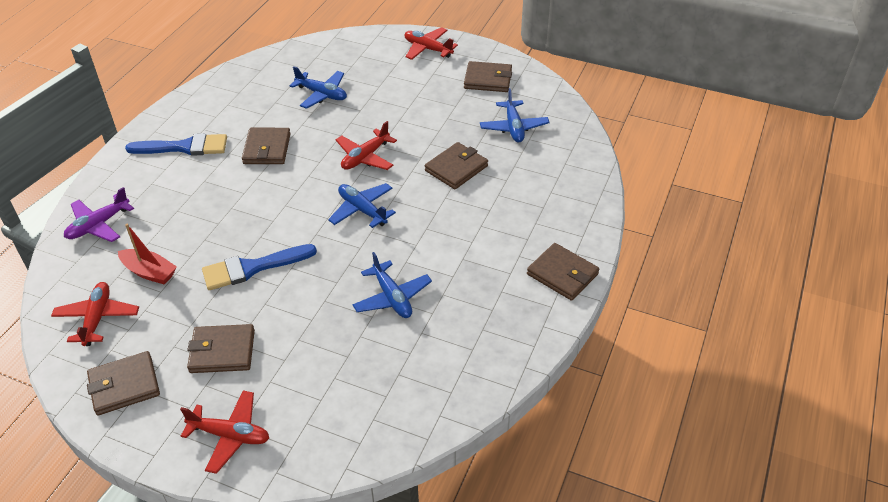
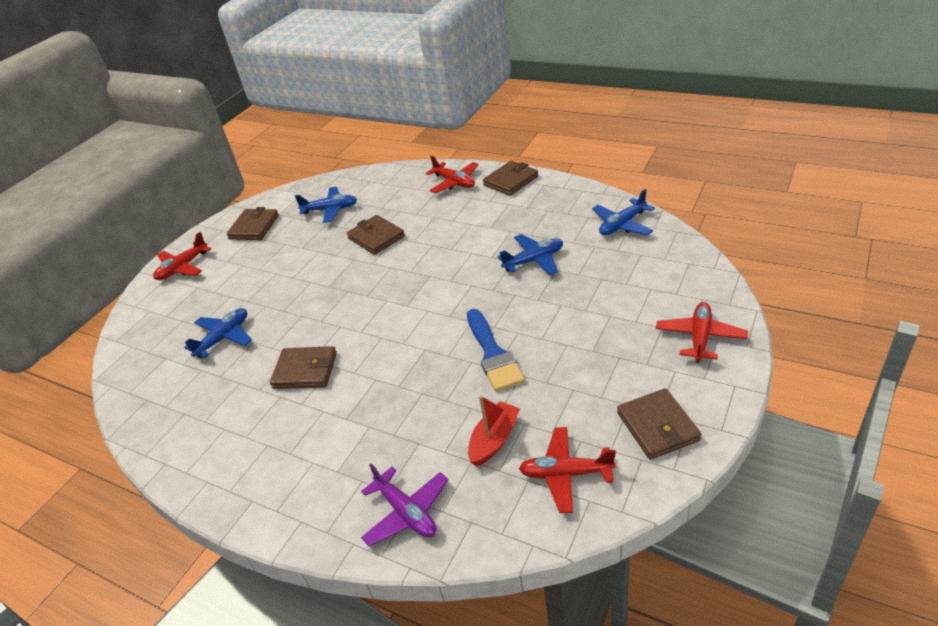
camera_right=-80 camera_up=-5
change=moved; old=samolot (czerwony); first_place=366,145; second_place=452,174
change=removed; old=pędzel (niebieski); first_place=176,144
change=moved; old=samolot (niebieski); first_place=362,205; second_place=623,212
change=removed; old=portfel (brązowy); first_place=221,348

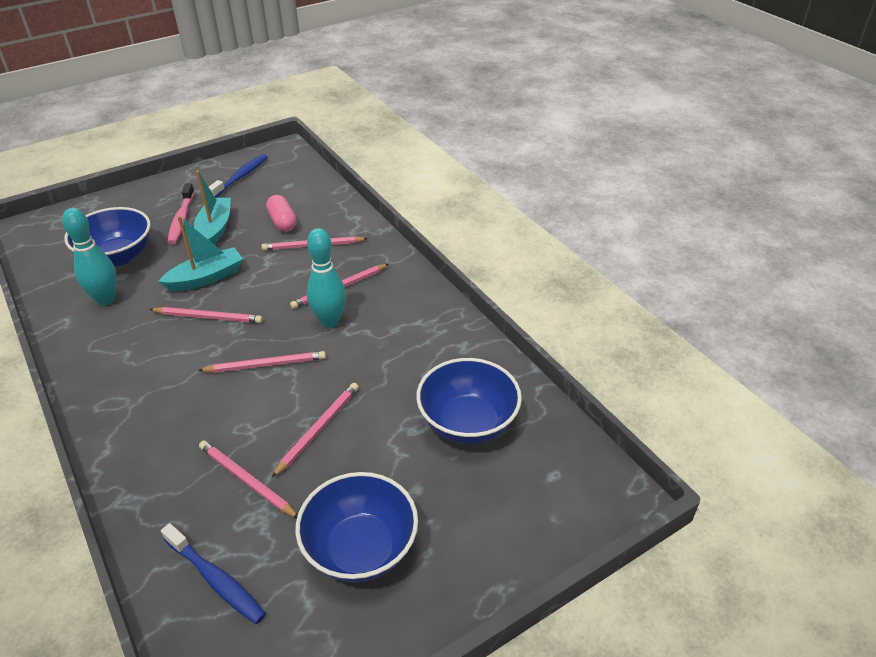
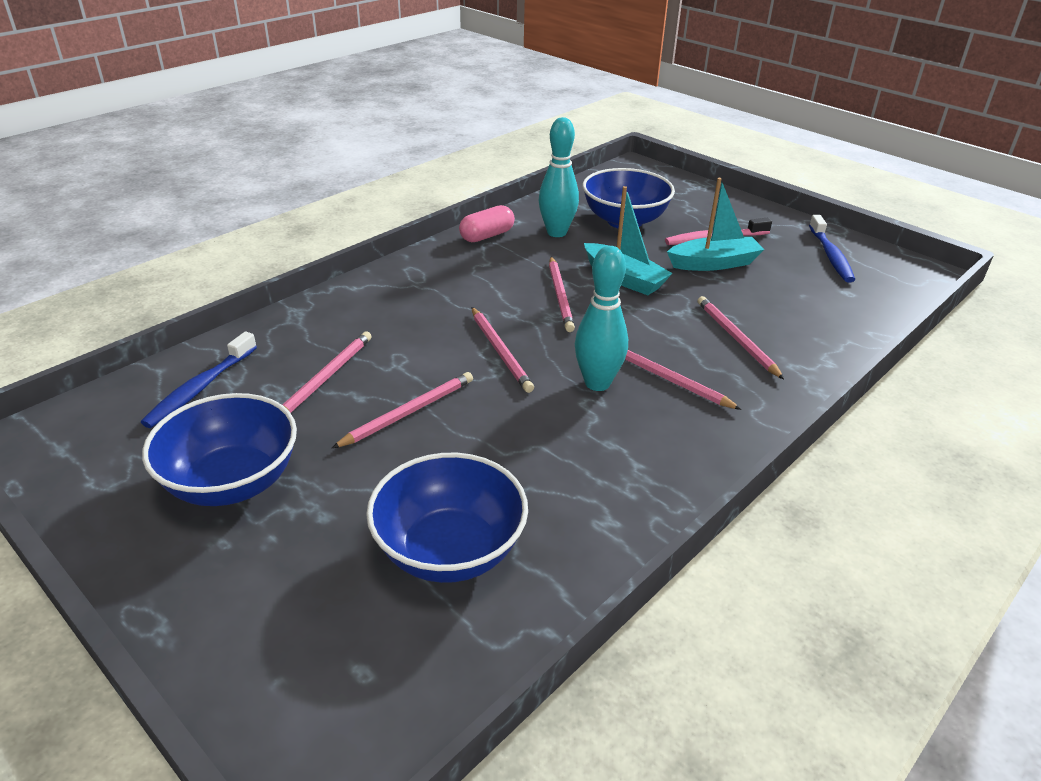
camera_right=75 camera_up=-5
change=turned; old=szczoteczka do zębów (niebieski); first_place=238,176; second_place=832,248; degrees=75
change=moved; old=kapsułka (różowy); first_place=281,213; second_place=487,223
change=turned; old=ołówek (różowy); first_place=315,430; second_place=402,410; degrees=-60

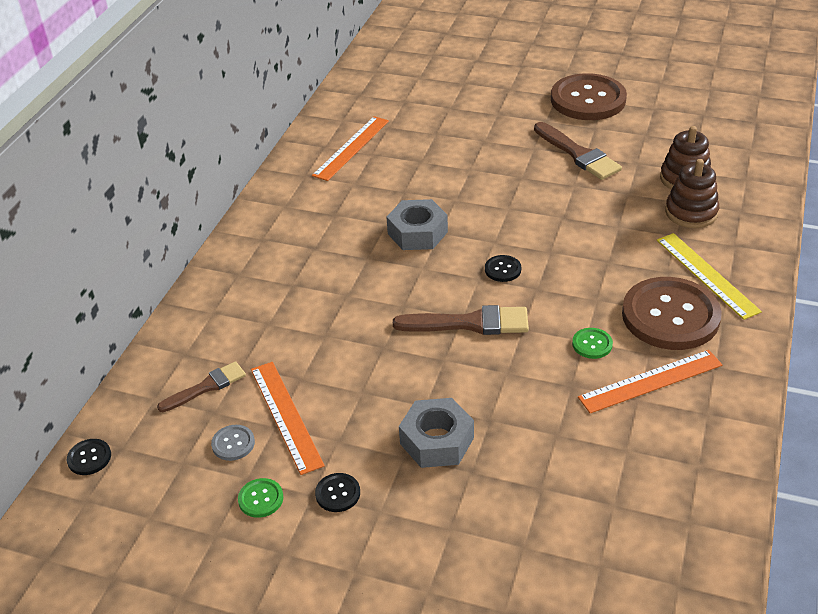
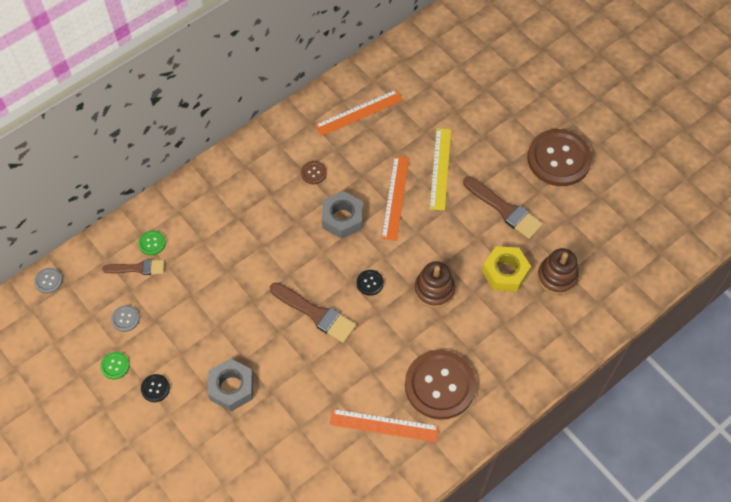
camera_right=30 camera_up=20
change=turned; old=pędzel (brązowy); first_place=578,151; second_place=503,207; degrees=-45
change=moved; old=zabawka nakładanka (brązowy); first_place=692,193; second_place=434,284
change=moved; old=linijka (żółty); first_place=709,276; second_place=440,169
change=moved; old=guzik (zielony); first_place=592,343; second_place=152,242
change=moved; old=linijka (pomarańczowy); first_place=288,418; second_place=395,198
change=recoloured; old=guzik (czarny); new=guzik (szary); first_place=89,457; second_place=48,281
change=added; new=guzik (brązowy); second_place=314,172
change=added; new=nakrętka (żółty); second_place=506,269

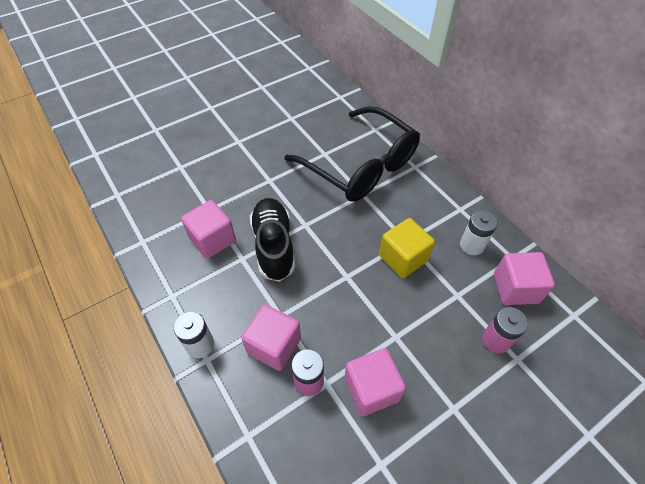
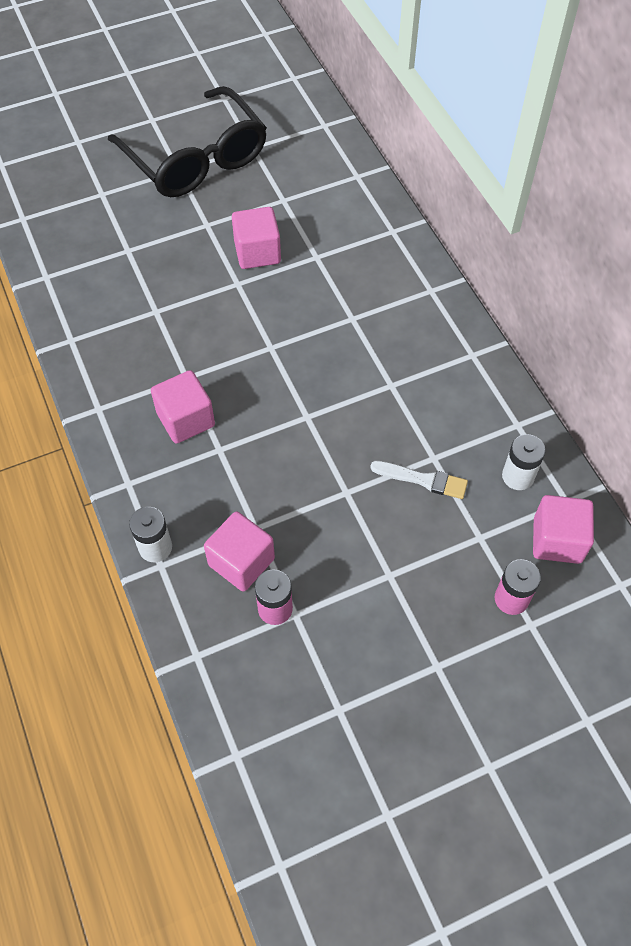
camera_right=10 camera_up=5
change=moved; old=okulary (czarny); first_place=352,154; second_place=187,141
change=removed; old=but (czarny); first_place=272,240
change=replaced; old=sześcian (żółty); new=pędzel (biały); first_place=407,248; second_place=419,480
change=moved; old=sześcian (różowy); first_place=375,382; second_place=256,238

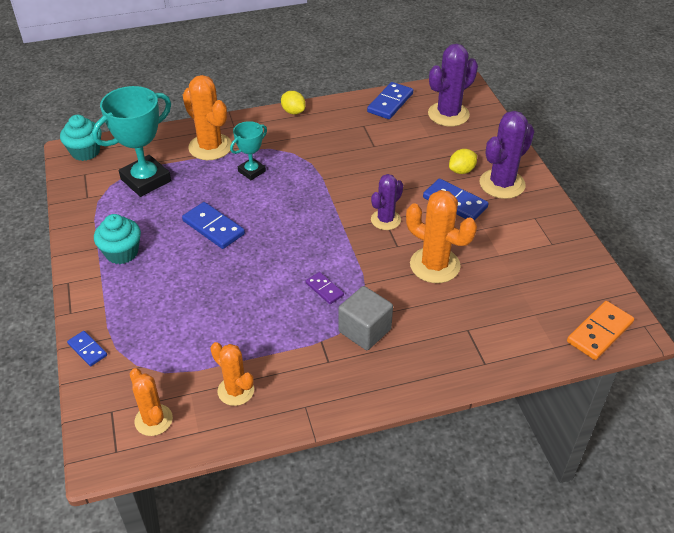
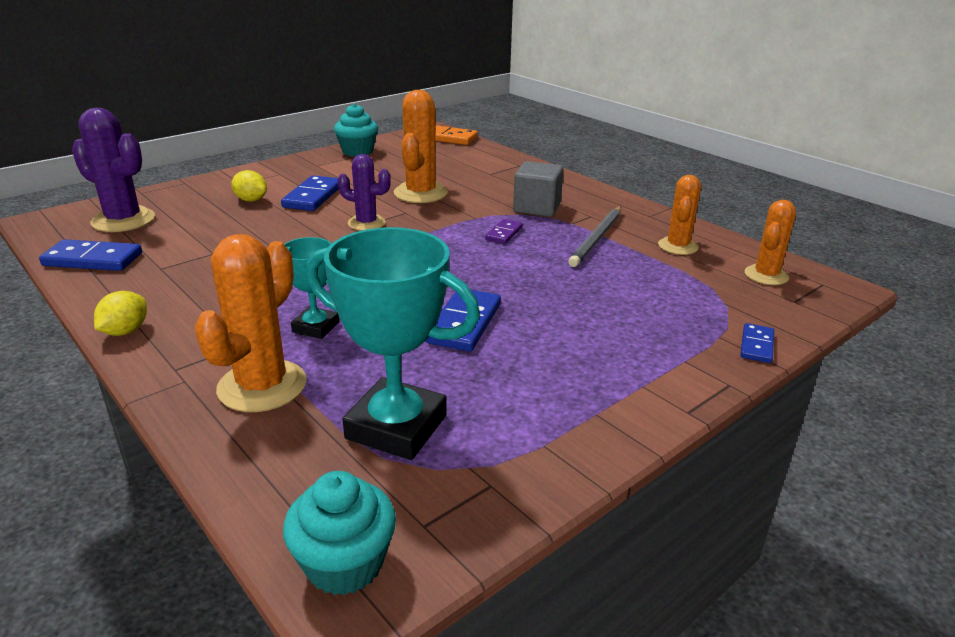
camera_right=-115 camera_up=-15
change=removed; old=kaktus (fioletowy); first_place=507,155
change=moved; old=muffinka (turkusowy); first_place=117,239; second_place=356,130
change=added; new=ołówek (szary); second_place=594,237

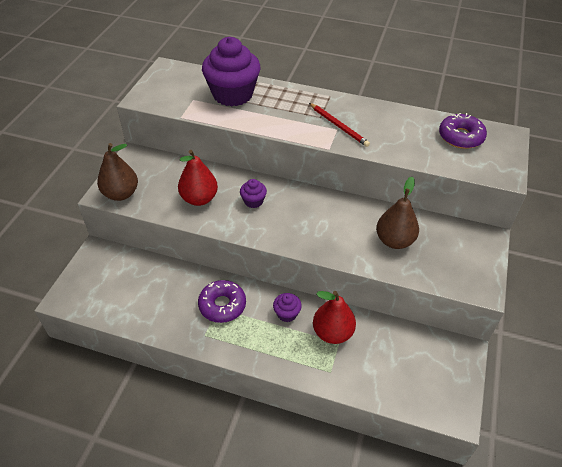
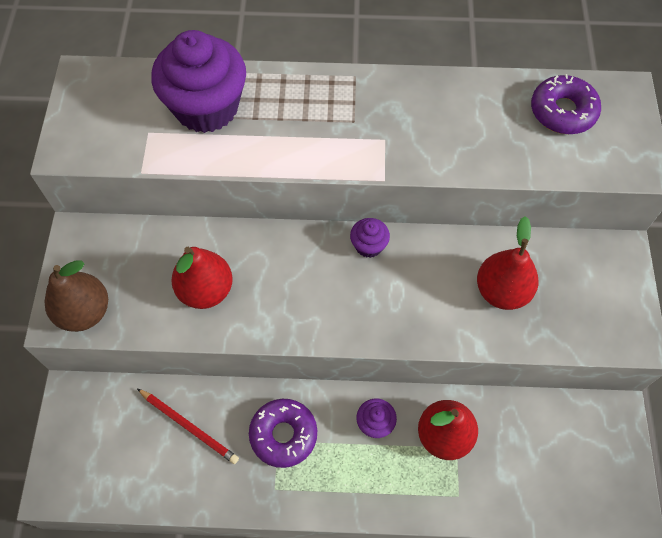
camera_right=-15 camera_up=15
change=moved; old=ołówek (czerwony); first_place=339,125; second_place=188,426
change=recoloured; old=gruszka (brązowy); new=gruszka (czerwony); first_place=397,213; second_place=508,263
change=moved; old=muffinka (fioletowy); first_place=253,193; second_place=370,238

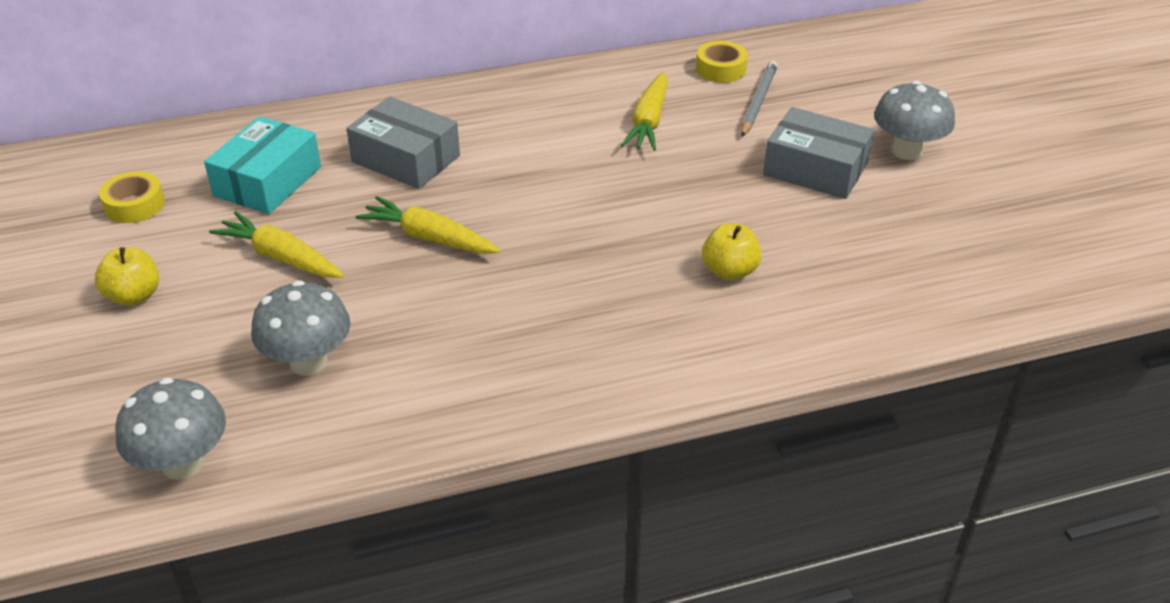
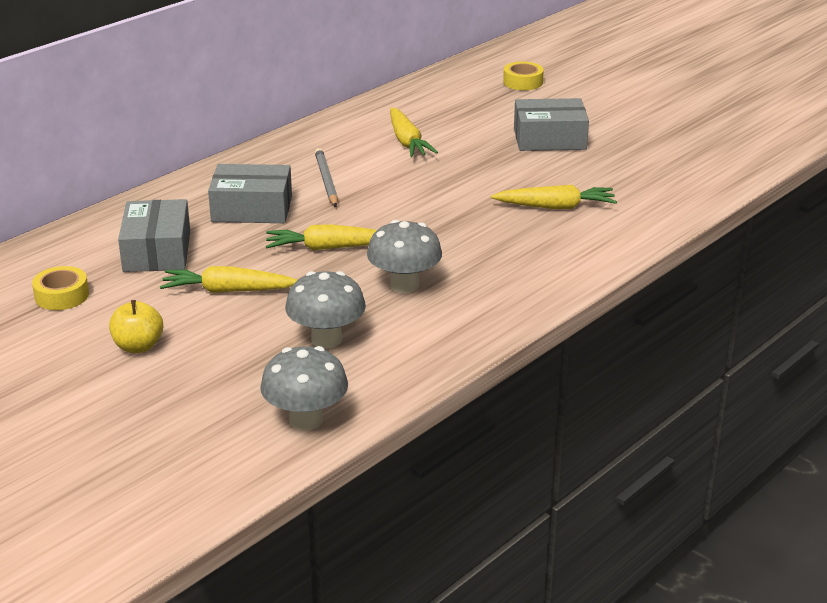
camera_right=-30 camera_up=-10
change=moved; old=taśma klejąca (żółty); first_place=722,62; second_place=523,76
change=moved; old=ołówek (szary); first_place=759,99; second_place=326,177
change=moved; old=grzyb (szary); first_place=914,120; second_place=404,256
change=recoloured; old=pudełko (turkusowy); new=pudełko (szary); first_place=262,165; second_place=154,235
change=replaced; old=jabłko (żółty); new=marchewka (żółty); first_place=732,251; second_place=554,197

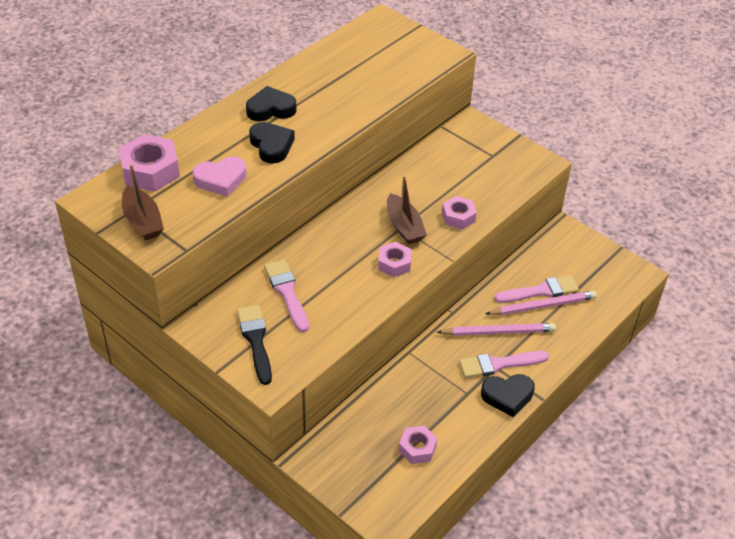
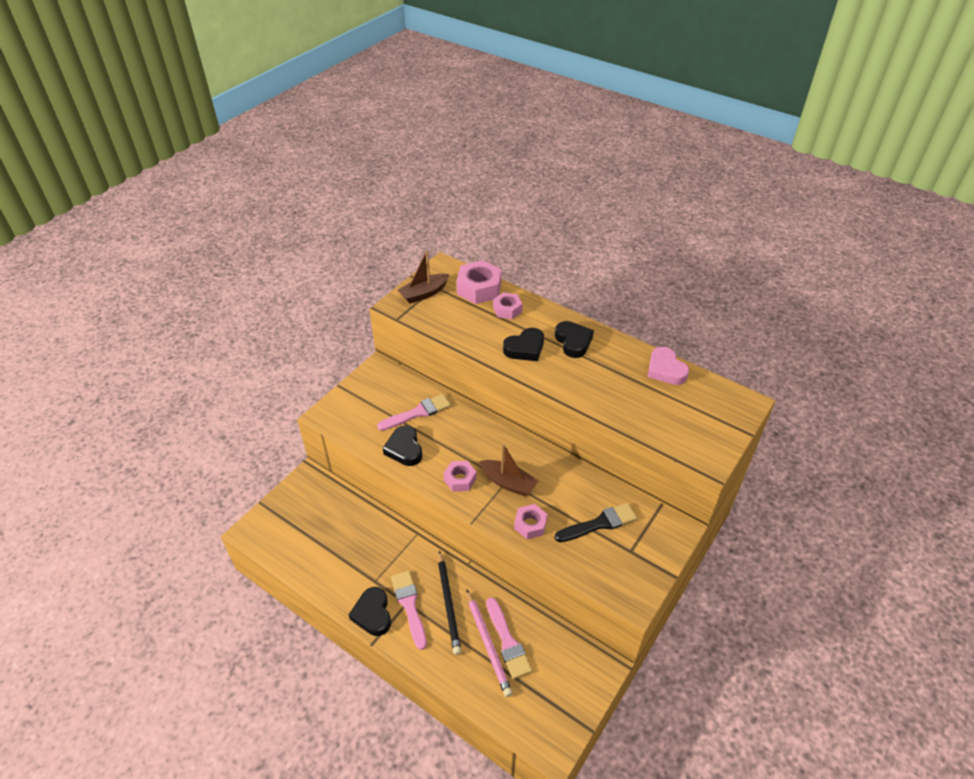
camera_right=85 camera_up=0
change=moved; old=serce (różowy); first_place=220,177; second_place=668,366
change=turned; old=łódka (brązowy); first_place=407,210; second_place=508,470; degrees=-120
change=moved; old=pędzel (czarny); first_place=254,345; second_place=596,522
change=recoloured; old=ołówek (różowy); new=ołówek (czarny); first_place=496,329; second_place=450,602
change=moved; old=nakrętka (różowy); first_place=418,444; second_place=507,305
change=added; new=serce (czarny); second_place=402,445

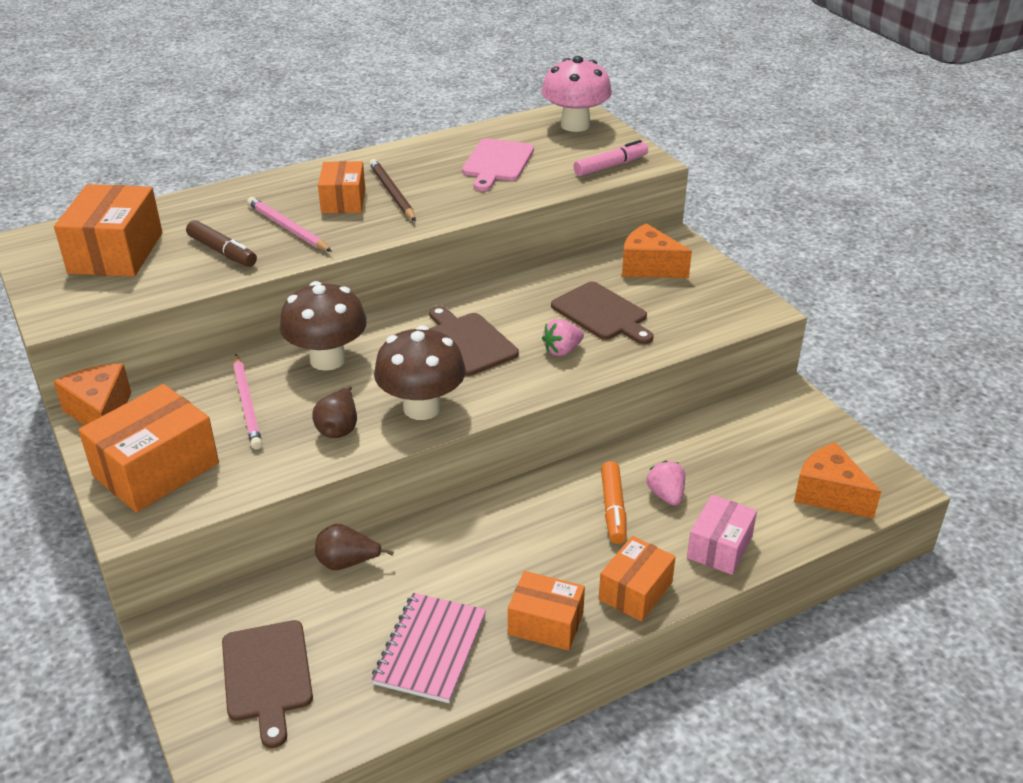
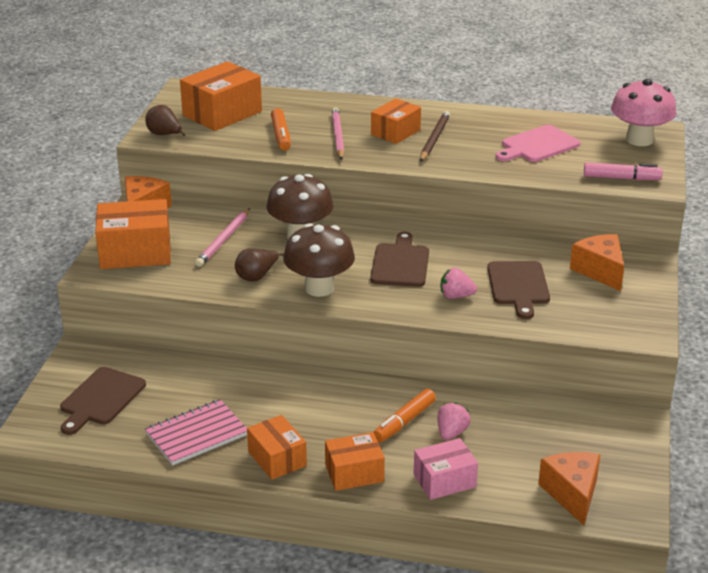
camera_right=40 camera_up=-5
change=recoloured; old=flamaster (brązowy); new=flamaster (pomarańczowy); first_place=221,243; second_place=281,129
change=moved; old=gruszka (brązowy); first_place=354,547; second_place=165,120

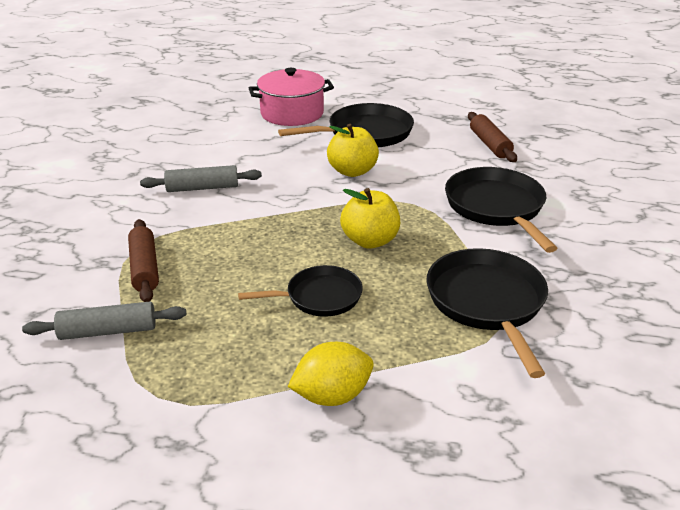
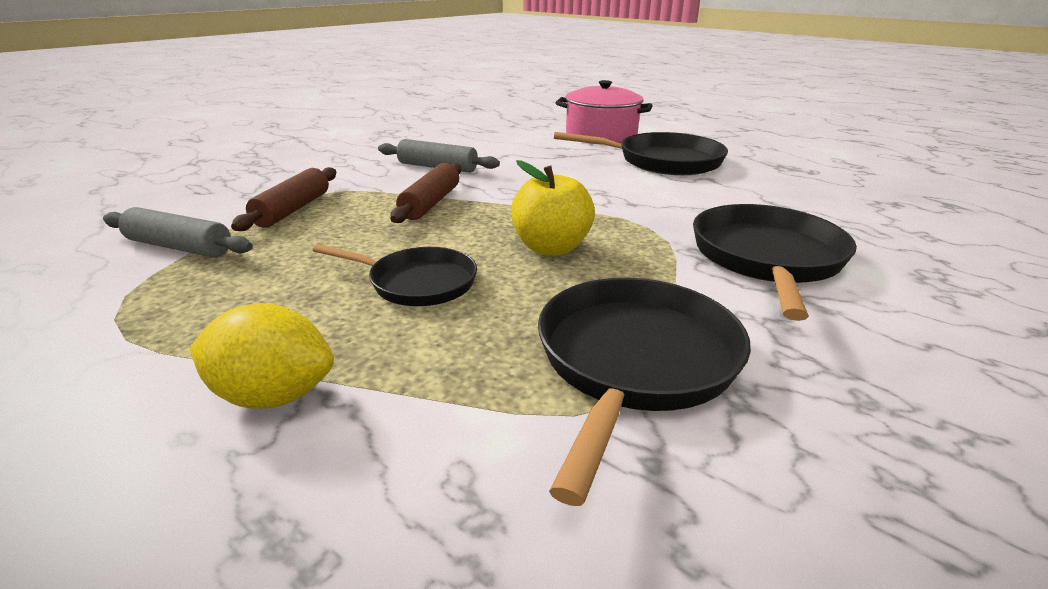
camera_right=30 camera_up=-5
change=moved; old=wałek do ciasta (brązowy); first_place=492,137; second_place=426,193
change=removed; old=jabłko (żółty); first_place=353,150

